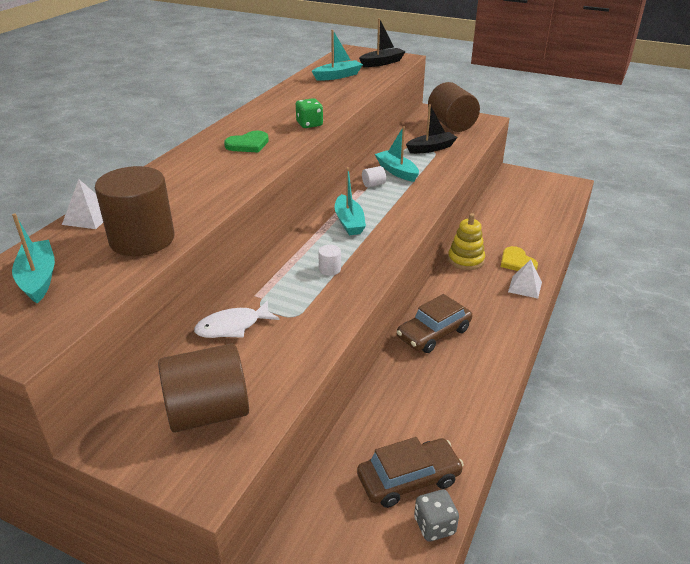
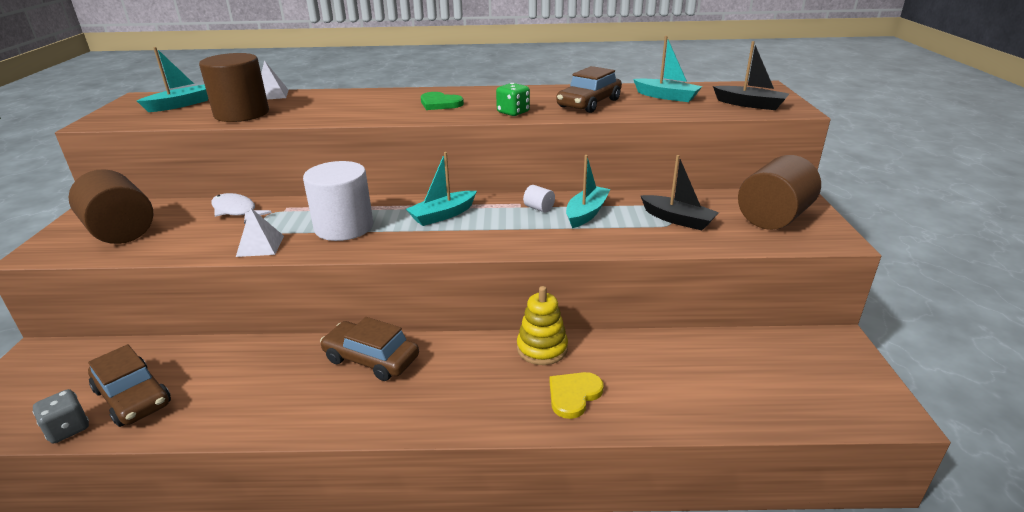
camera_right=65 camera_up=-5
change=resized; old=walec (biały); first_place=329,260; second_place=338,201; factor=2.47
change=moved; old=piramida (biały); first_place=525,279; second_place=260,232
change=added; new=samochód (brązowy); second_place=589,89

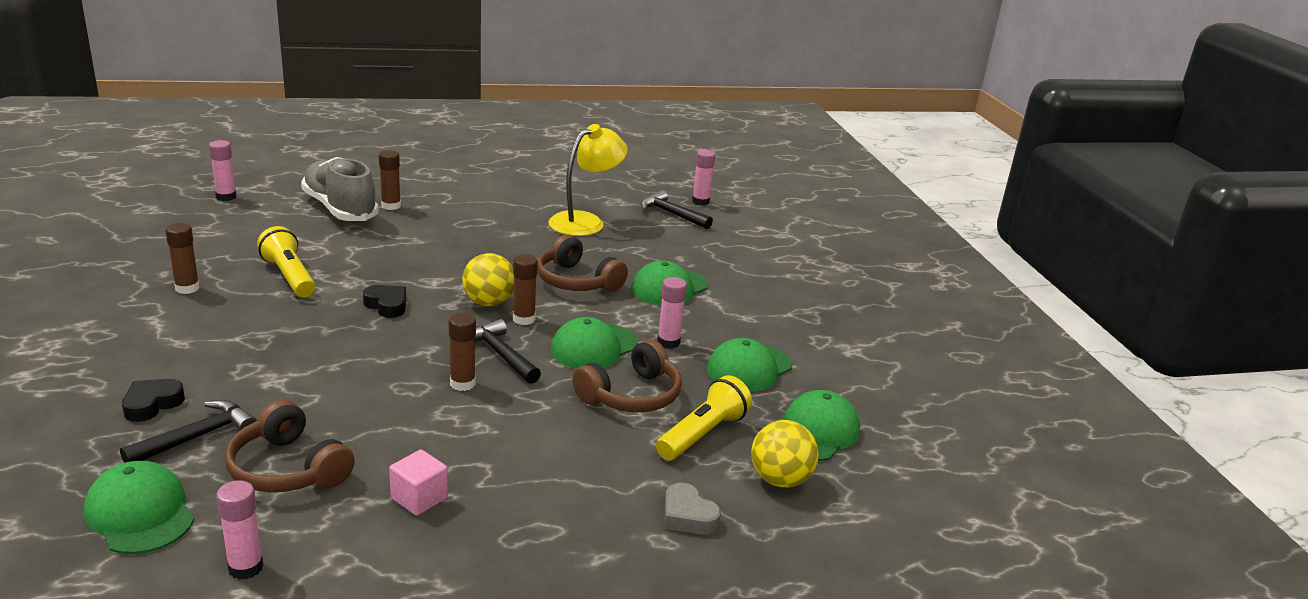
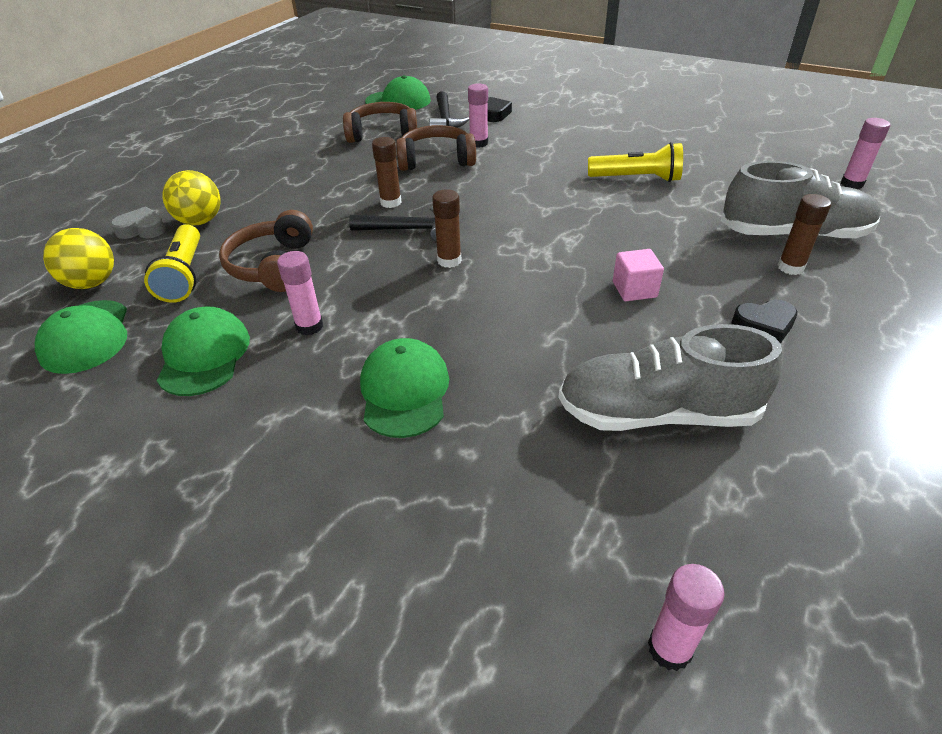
camera_right=135 camera_up=15
change=replaced; old=lampka (żółty); new=but (szary); first_place=588,180; second_place=670,377
change=removed; old=młotek (czarny); first_place=677,209
change=removed; old=klej w sztyfcie (brązowy); first_place=182,258
change=moved; old=słuchawki (brązowy); first_place=582,263; second_place=436,148
change=moved; old=piłka (żółty); first_place=488,279; second_place=191,197
change=moved; old=serce (czarny); first_place=384,301; second_place=764,321
change=removed; old=czapka (zielony); first_place=594,343
change=moved; old=sześcian (różowy); first_place=418,483; second_place=638,275
change=moved; old=klej w sztyfcie (różowy); first_place=239,530; second_place=478,115

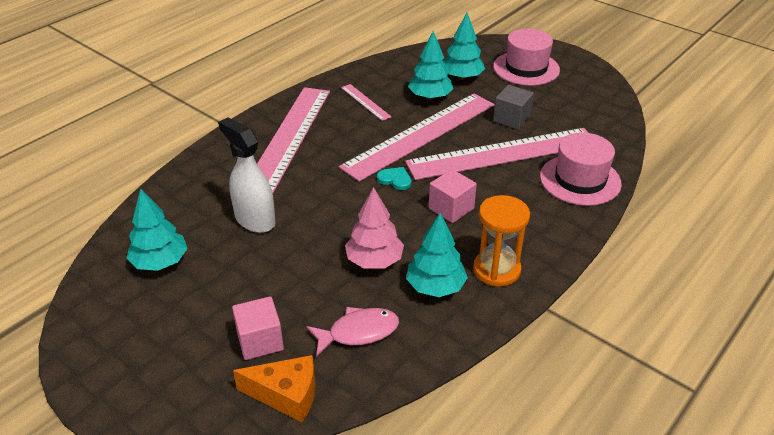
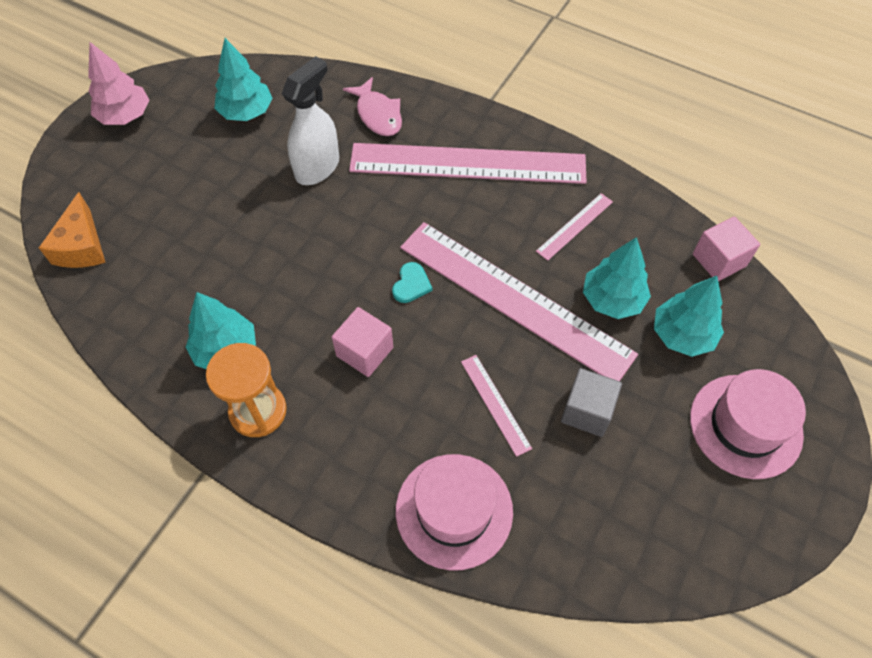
camera_right=80 camera_up=20
change=resized; old=linijka (różowy); first_place=496,154; second_place=496,406; factor=0.41
change=moved; old=drzewko (różowy); first_place=374,228; second_place=118,83
change=moved; old=sześcian (różowy); first_place=258,328; second_place=726,248
change=moved; old=ryba (różowy); first_place=353,332; second_place=372,106

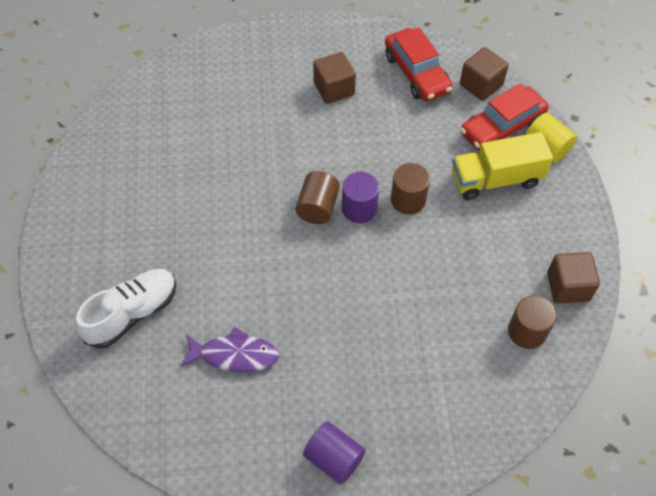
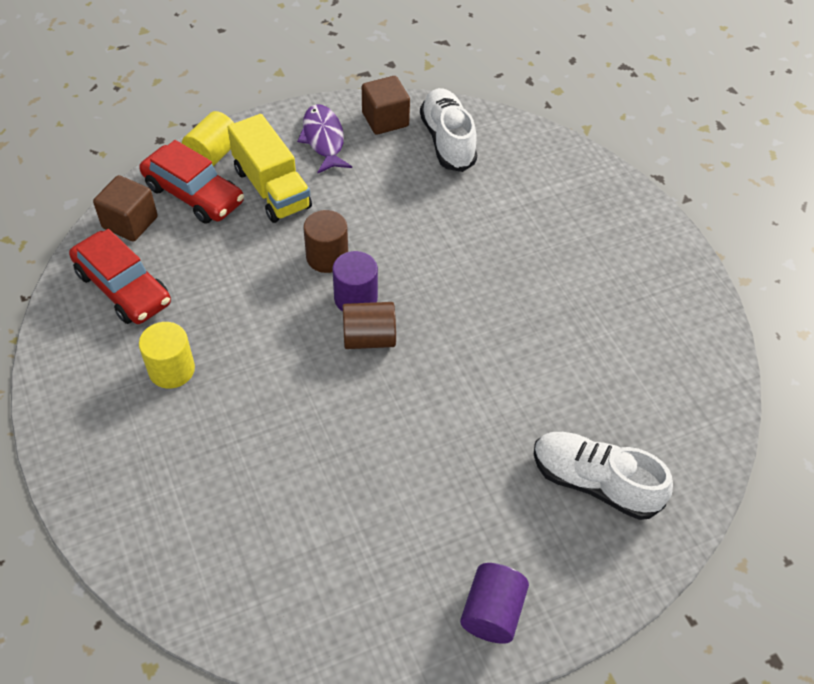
camera_right=-110 camera_up=-5
change=turned; old=samochód (czerwony); first_place=419,64; second_place=120,276; degrees=90
change=replaced; old=sześcian (brązowy); new=walec (żółty); first_place=334,78; second_place=167,355
change=replaced; old=walec (brązowy); new=but (biały); first_place=532,322; second_place=448,130
change=moved; old=ryba (fioletowy); first_place=229,349; second_place=324,138
change=moved; old=walec (fioletowy); first_place=334,452; second_place=494,603

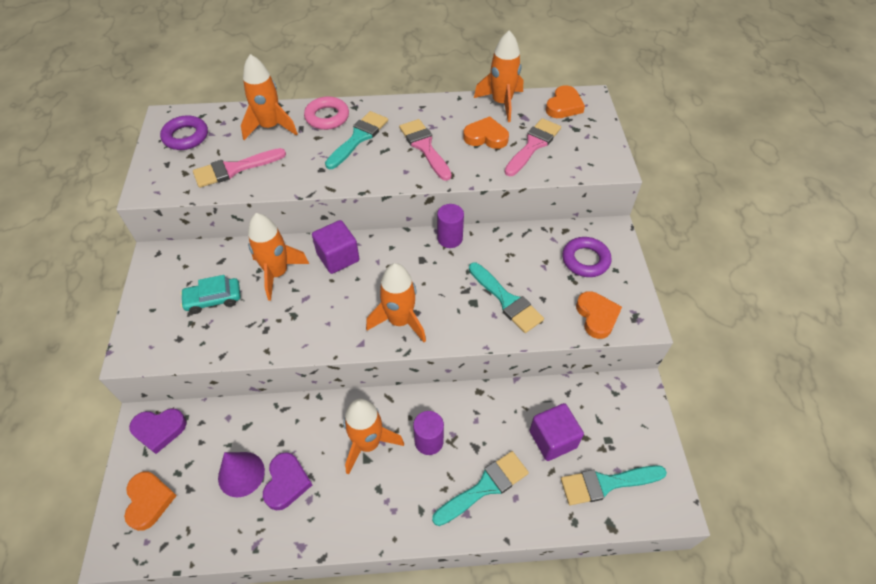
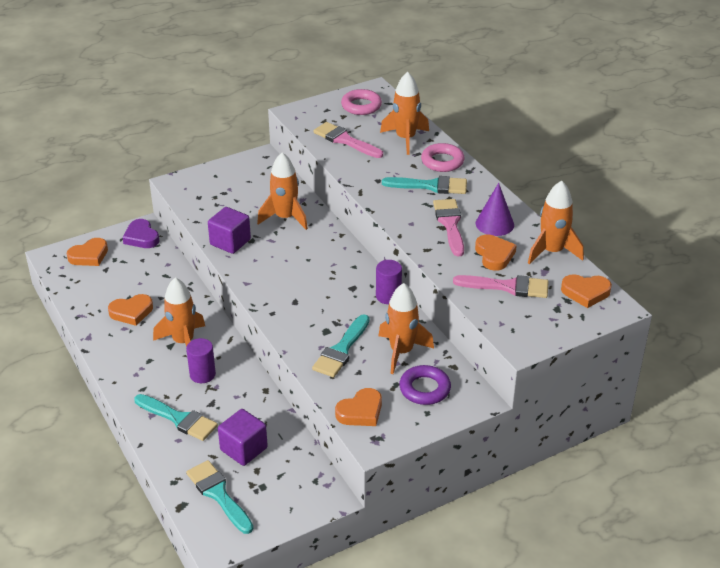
camera_right=65 camera_up=-15
change=recoloured; old=pierścień (fioletowy); new=pierścień (różowy); first_place=184,132; second_place=361,102
change=turned; old=pędzel (różowy); first_place=425,150; second_place=448,227; degrees=-45
change=moved; old=sześcian (fioletowy); first_place=335,247; second_place=229,230
change=moved; old=rakieta (pomarańczowy); first_place=396,302; second_place=406,328
change=removed; old=samochód (turkusowy); first_place=210,294
change=moved; old=stożek (fioletowy); first_place=241,474; second_place=495,209
change=recoloured; old=serce (fioletowy); new=serce (pomarańczowy); first_place=287,481; second_place=130,310

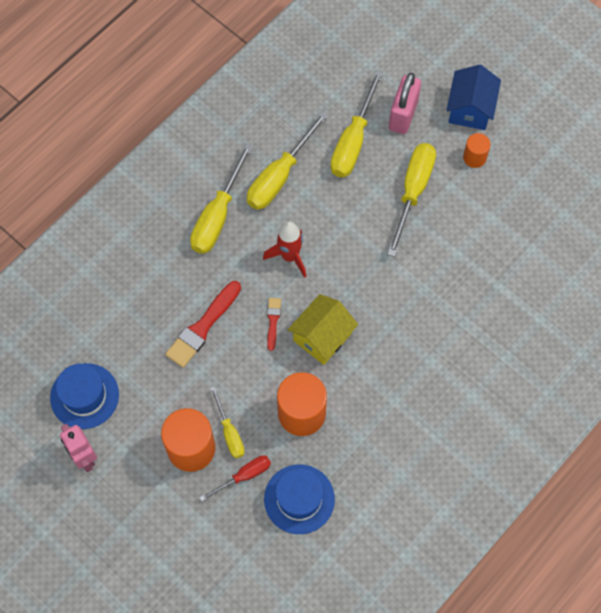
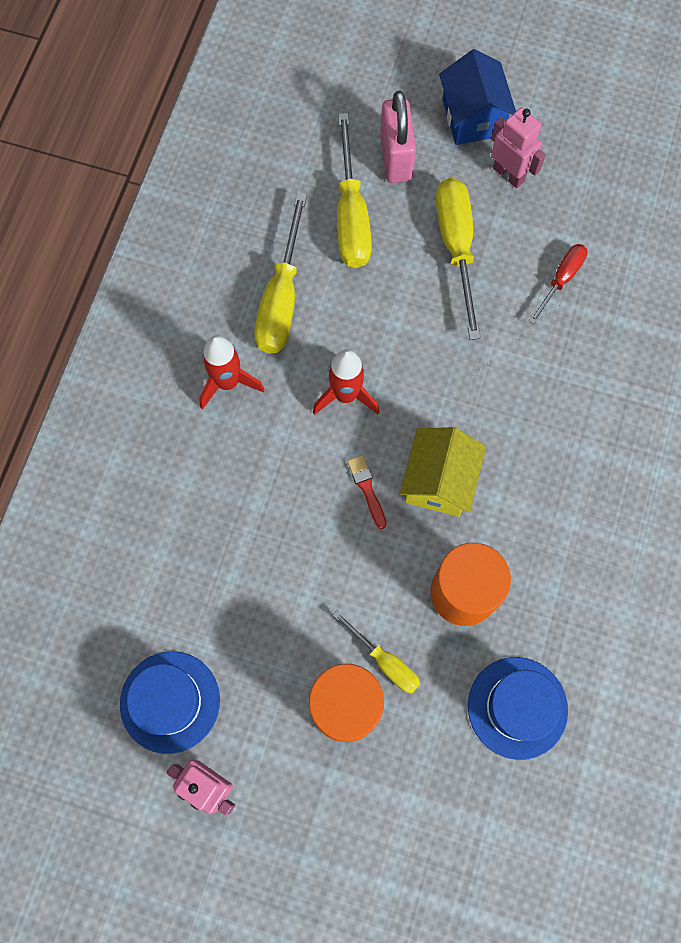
camera_right=-25 camera_up=5
change=replaced; old=walec (pomarańczowy); new=robot (różowy); first_place=477,150; second_place=518,148
change=replaced; old=śrubokręt (żółty); new=rakieta (czerwony); first_place=221,198; second_place=232,372
change=removed; old=pędzel (czerwony); first_place=203,324
change=moved; old=śrubokręt (czerwony); first_place=235,478; second_place=558,284

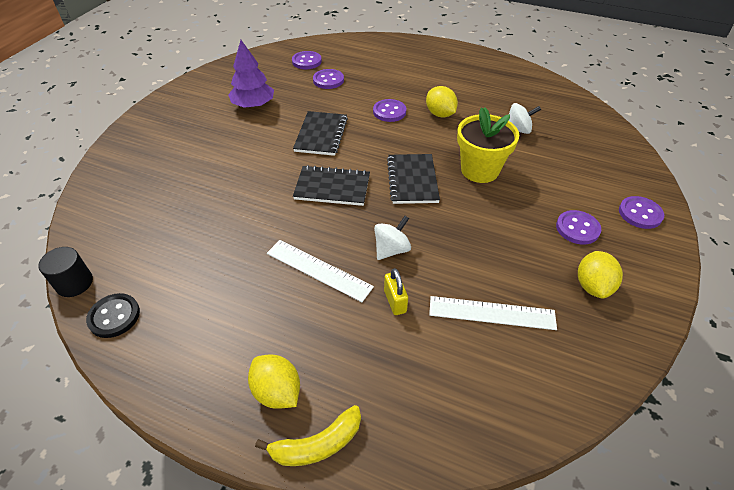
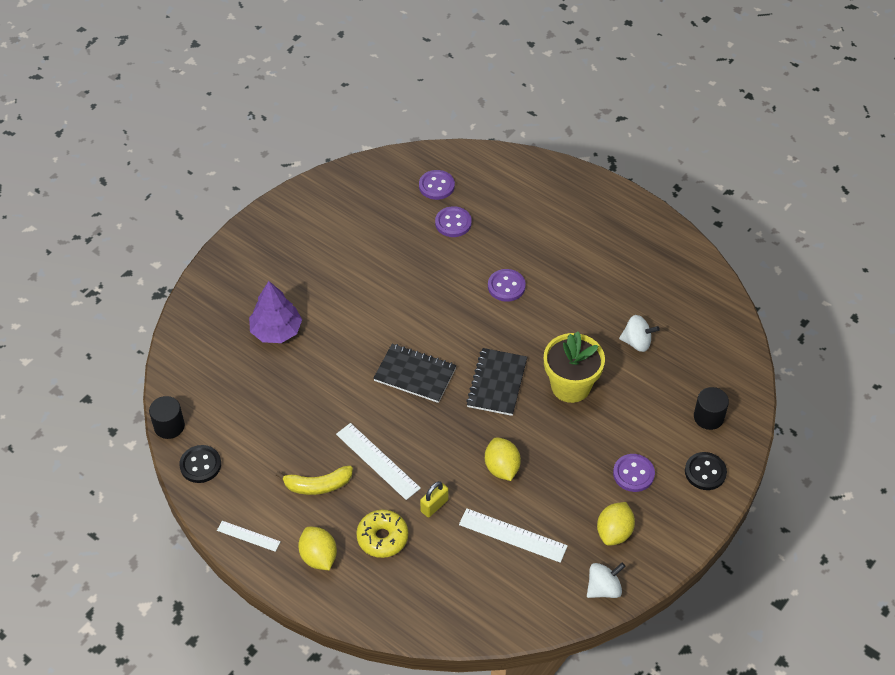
camera_right=15 camera_up=5
change=moved; old=drzewko (fioletowy); first_place=251,74; second_place=275,312
change=moved; old=cytryna (żółty); first_place=442,102; second_place=503,459
change=removed; old=zeszyt (czarny); first_place=320,133
change=recoloured; old=guzik (fioletowy); new=guzik (czarny); first_place=641,212; second_place=706,471
change=moved; old=bączek (biały); first_place=392,238; second_place=606,580
change=turned; old=kłódka (żółty); first_place=396,291; second_place=434,499; degrees=45
change=moved; old=banan (żółty); first_place=308,435; second_place=314,480
change=added; new=walec (czarny); second_place=711,408
change=added; new=donut (żółty); second_place=382,534
change=added; new=linijka (biały); second_place=249,536

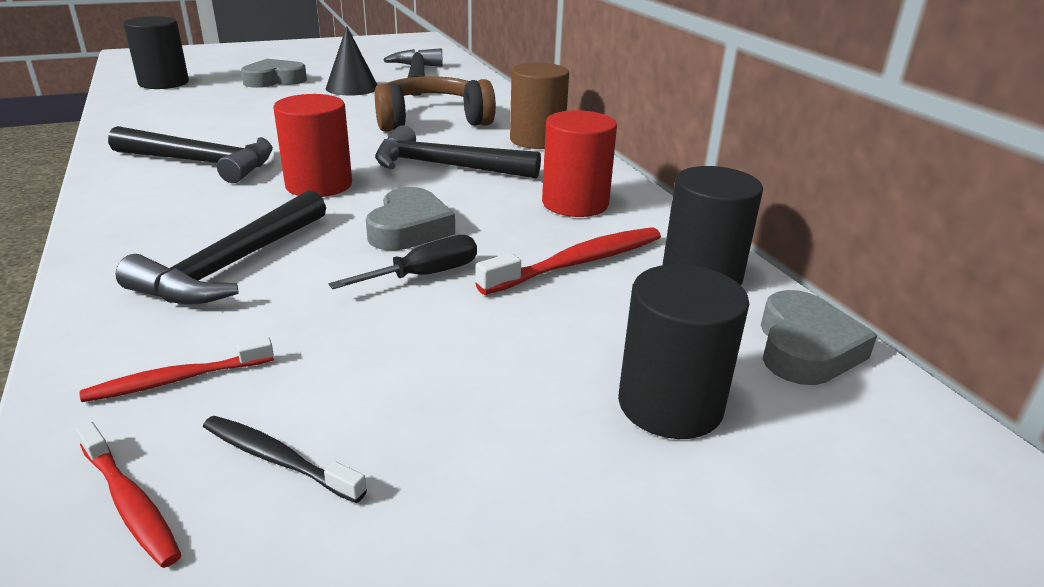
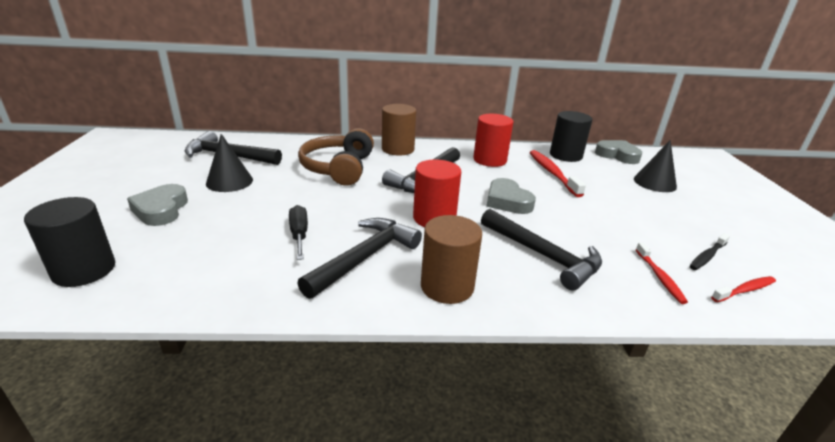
camera_right=-70 camera_up=0
change=turned; old=serce (szary); first_place=410,218; second_place=511,196; degrees=-150
change=moved; old=śrubokręt (czarny); first_place=402,262; second_place=298,232
change=replaced; old=walec (czarny); new=stożek (czarny); first_place=683,351; second_place=655,166
change=added; new=walec (brązowy); second_place=451,259

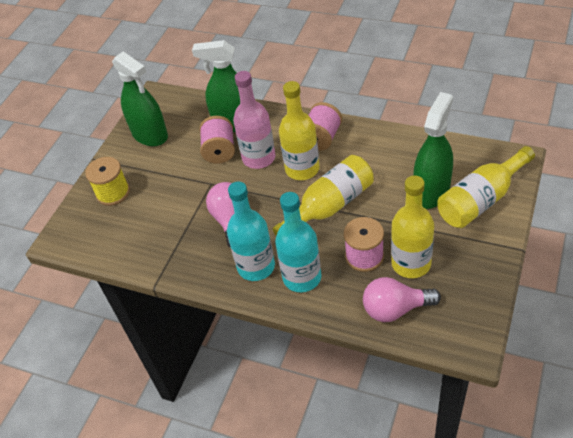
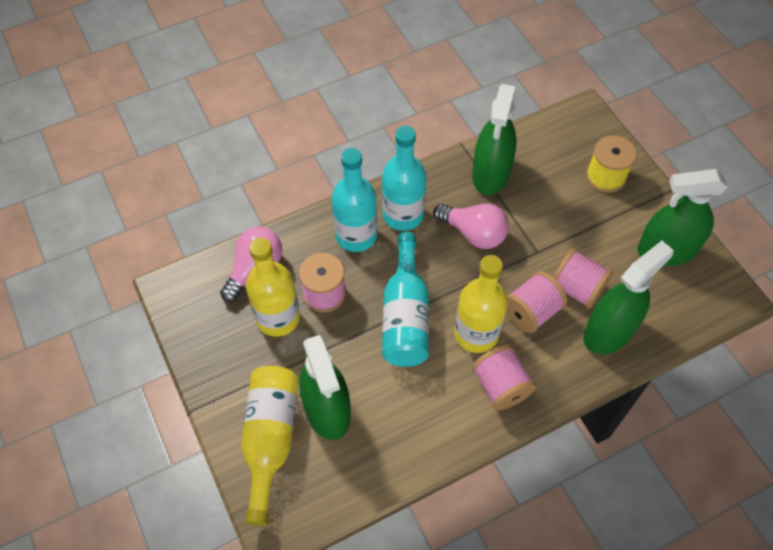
camera_right=125 camera_up=10
change=replaced; old=butelka (różowy); new=szpulka (różowy); first_place=254,120; second_place=536,302
change=recoloured; old=butelka (żółty); new=butelka (turkusowy); first_place=323,195; second_place=405,299
change=added; new=spryskiwacz (zielony); second_place=494,139

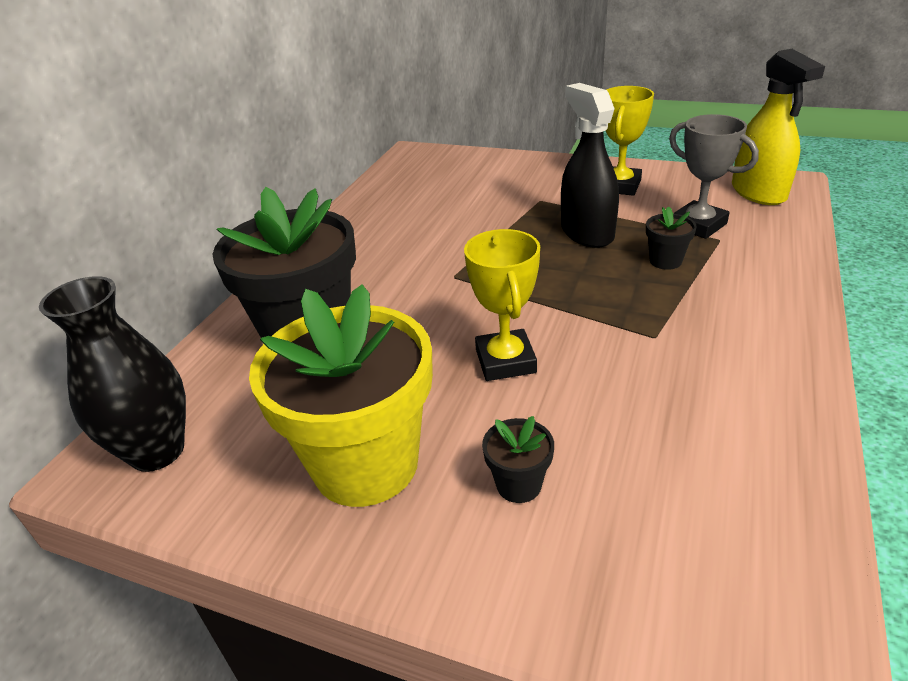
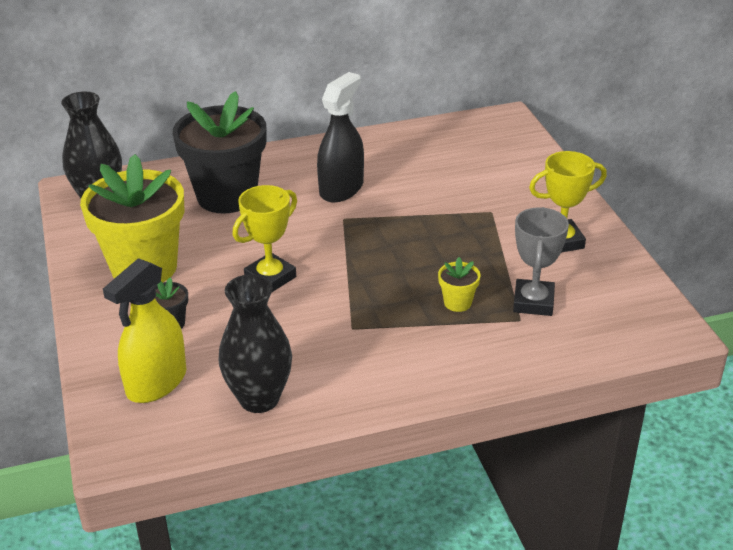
camera_right=50 camera_up=0
change=moved; old=spryskiwacz (żółty); first_place=778,127; second_place=144,330
change=moved; old=spryskiwacz (czarny); first_place=590,165; second_place=340,137
change=recoloured; old=doniczka (czarny); new=doniczka (żółty); first_place=671,238; second_place=459,284
change=added; new=wazon (czarny); second_place=255,343

